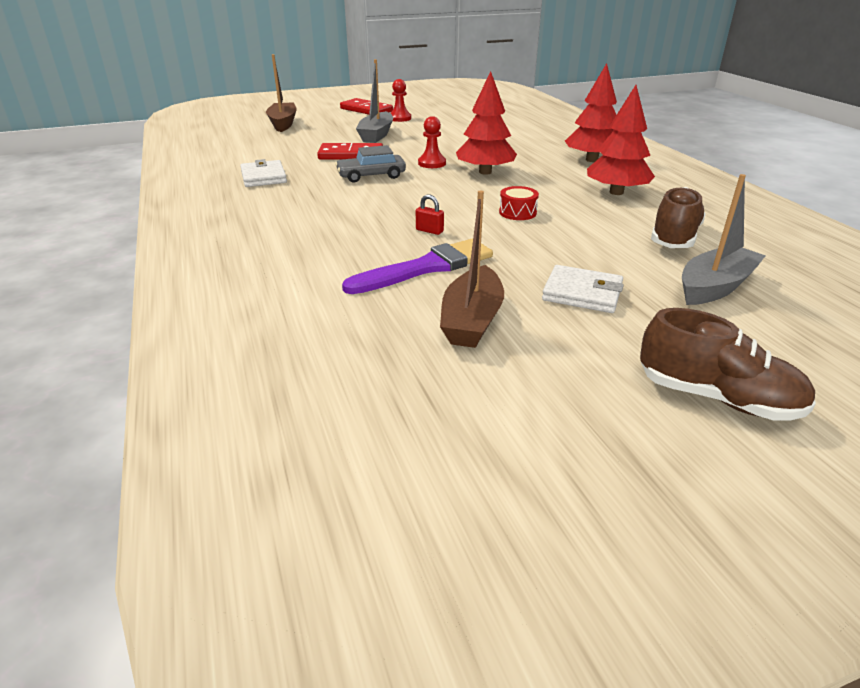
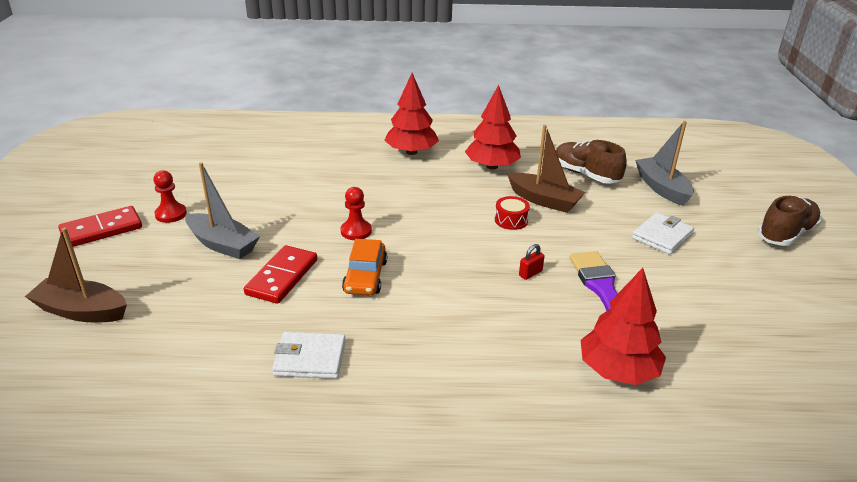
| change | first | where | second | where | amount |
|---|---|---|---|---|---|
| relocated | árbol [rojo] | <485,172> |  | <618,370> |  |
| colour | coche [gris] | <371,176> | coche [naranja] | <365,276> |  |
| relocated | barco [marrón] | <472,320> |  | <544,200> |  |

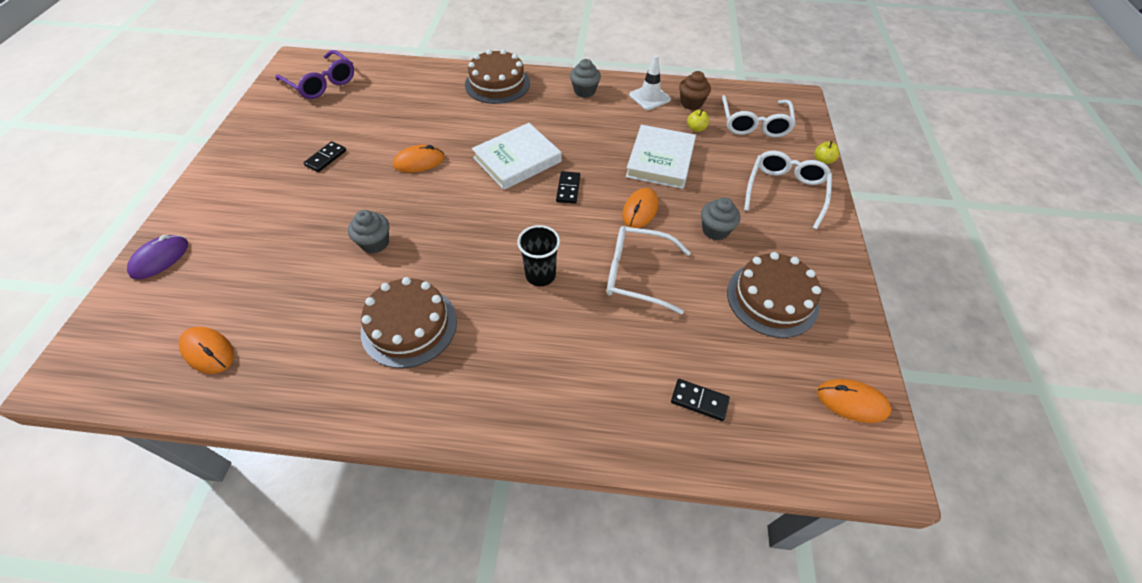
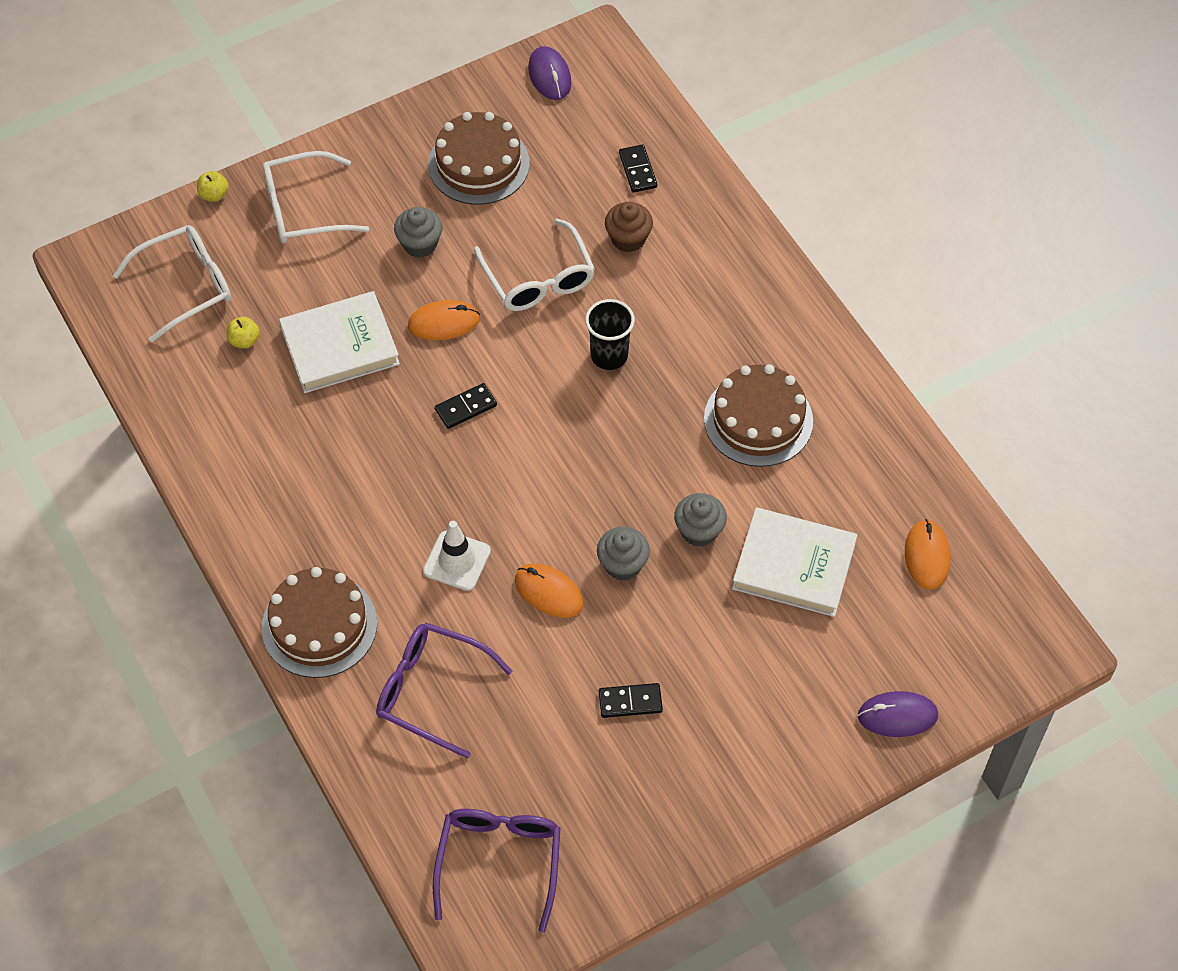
| change | first | where | second | where | amount |
|---|---|---|---|---|---|
| relocated | cono de tráfico [blanco] | <649,97> |  | <457,561> |  |
| relocated | magdalena [gris] | <584,91> |  | <622,564> |  |
| relocated | magdalena [marrón] | <691,103> |  | <628,239> |  |
| relocated | libro [blanco] | <517,160> |  | <794,566> |  |
| colour | ratón [naranja] | <852,402> | ratón [morado] | <549,76> |  |
| appeared |  |  | gafas [morado] | <431,691> |  |

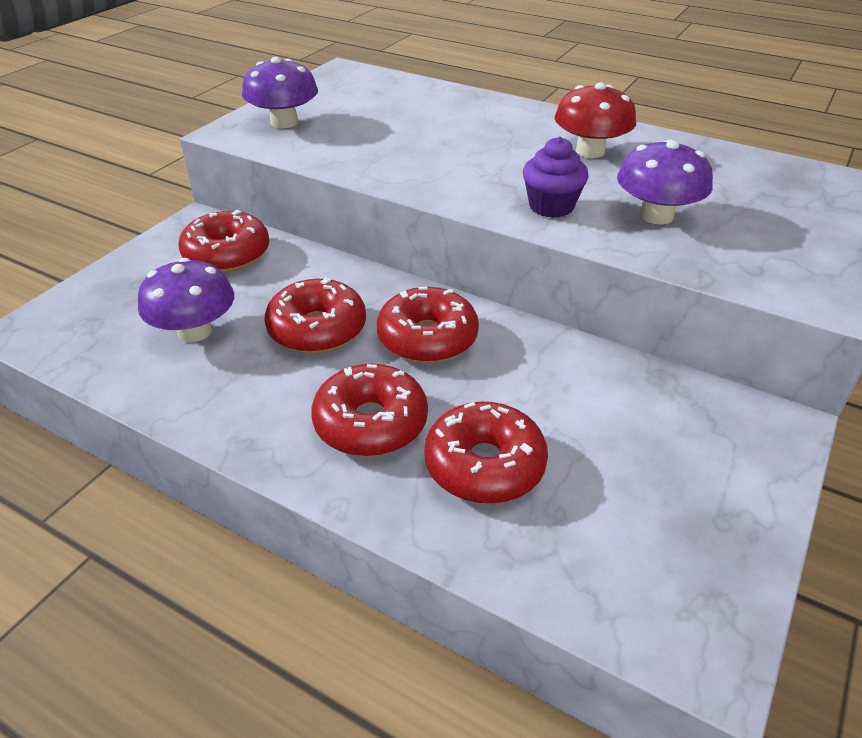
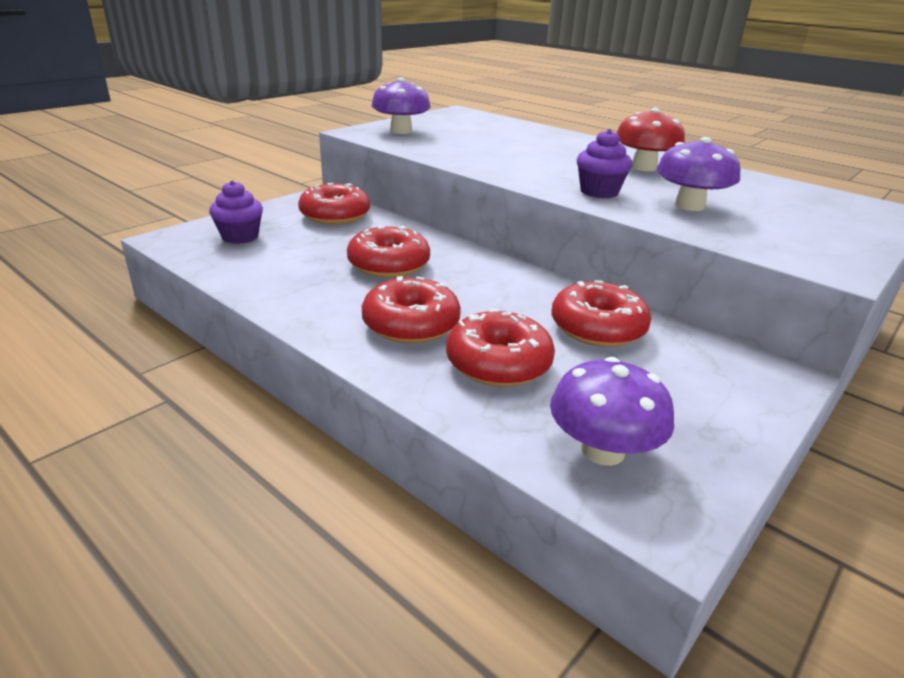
| change | first | where | second | where | amount |
|---|---|---|---|---|---|
| relocated | seta [morado] | <195,331> |  | <602,450> |  |
| relocated | rosquilla [rojo] | <427,338> |  | <597,328> |  |
| appeared |  |  | magdalena [morado] | <240,237> |  |

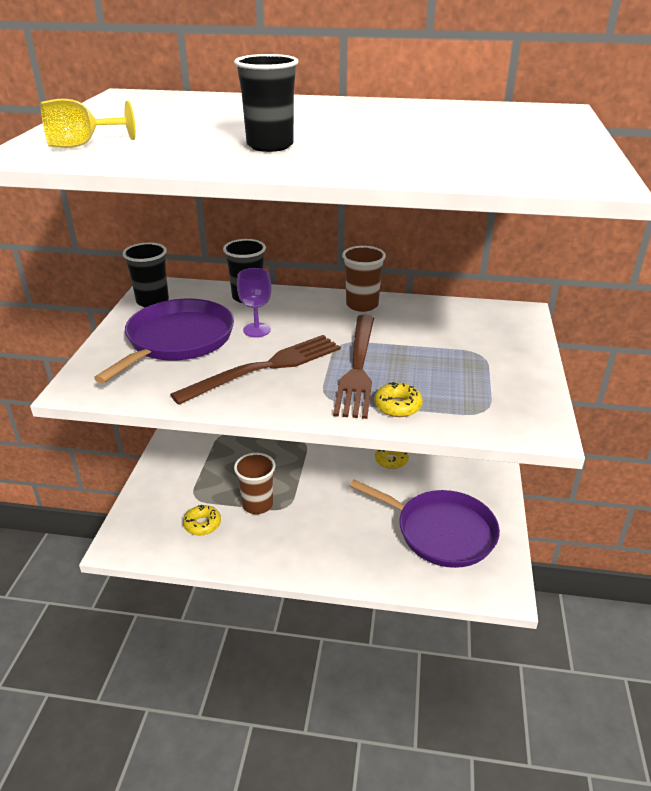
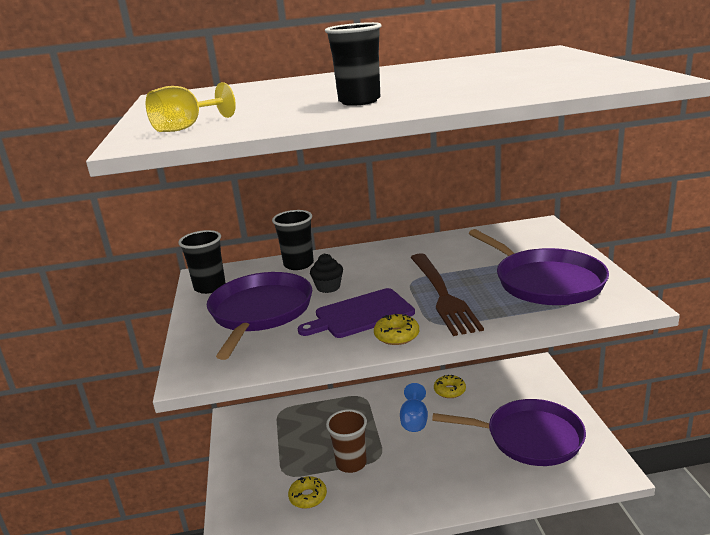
| change | first | where | second | where | amount |
|---|---|---|---|---|---|
| missing | vaso [marrón] | <362,305> |  |  |  |
| exchanged | copa [morado] | <257,330> | magdalena [negro] | <328,287> |  |
| exchanged | tenedor [marrón] | <265,368> | tabla de cortar [morado] | <361,314> |  |
| relocated | rosquilla [amarillo] | <397,406> |  | <397,335> |  |
| appeared |  |  | sartén [morado] | <545,281> |  |
| appeared |  |  | copa [azul] | <414,420> |  |

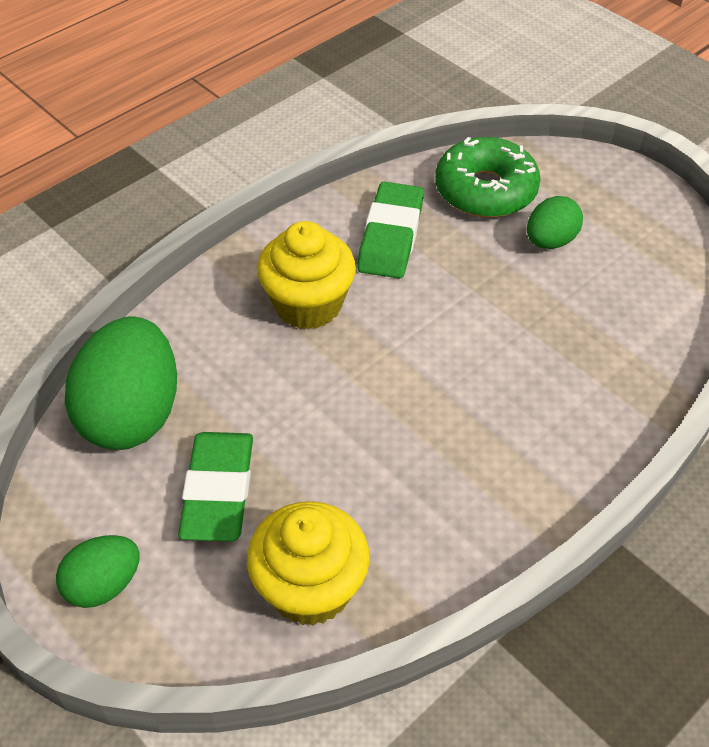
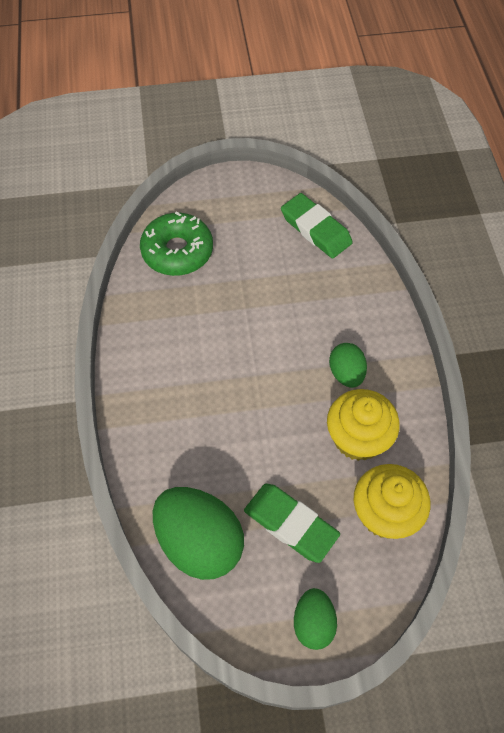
| change | first | where | second | where | amount |
|---|---|---|---|---|---|
| relocated | goma de borrar [verde] | <391,236> |  | <315,229> |  |
| relocated | huevo [verde] | <550,241> |  | <346,373> |  |
| relocated | magdalena [amarillo] | <308,304> |  | <358,438> |  |

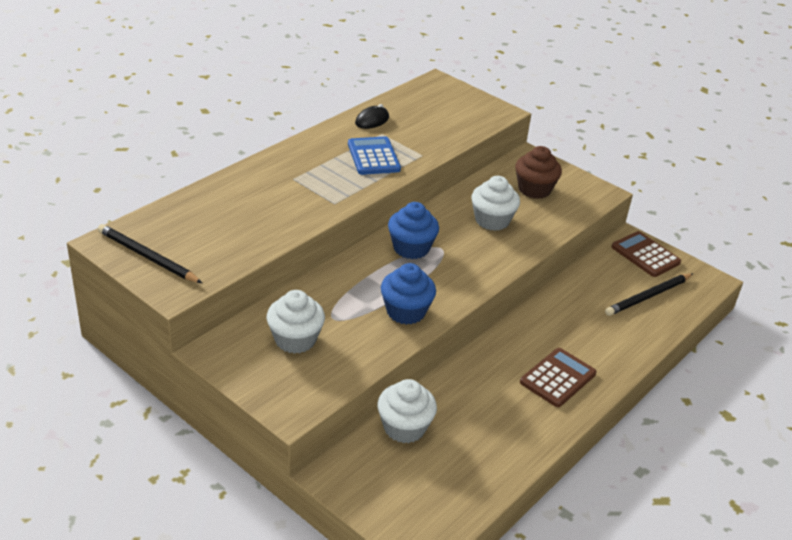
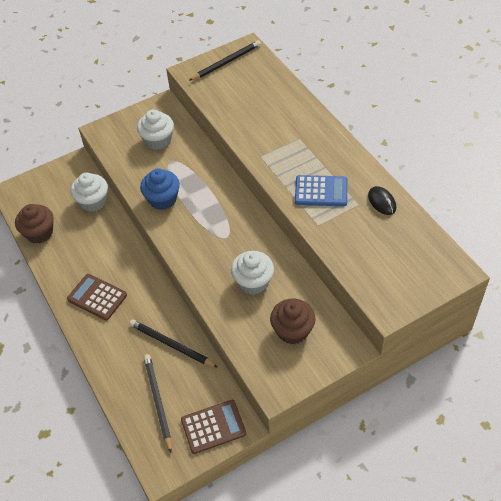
| change | first | where | second | where | amount |
|---|---|---|---|---|---|
| missing | magdalena [azul] | <411,248> |  |  |  |
| spun | calculadora [marrón] | <557,378> |  | <97,297> | 150 degrees clockwise |
| appeared |  |  | magdalena [marrón] | <39,233> |  |
| appeared |  |  | lápiz [negro] | <171,345> |  |

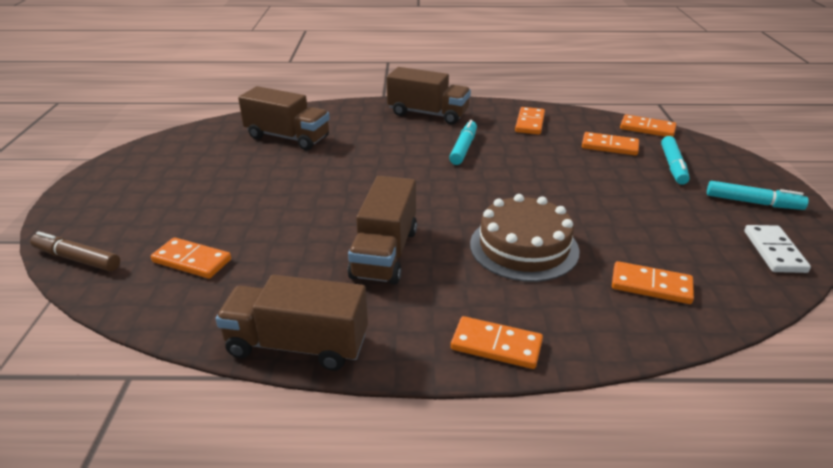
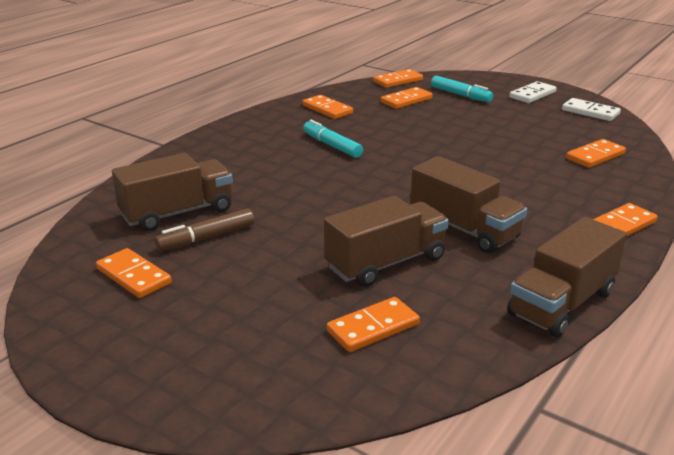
| change | first | where | second | where | amount |
|---|---|---|---|---|---|
| relocated | camión [marrón] | <428,114> |  | <386,263> |  |
| exchanged | rotulador [turquesa] | <753,203> | ficha de dominó [blanco] | <532,95> |  |
| missing | tarta [marrón] | <524,247> |  |  |  |
| relocated | rotulador [marrón] | <77,259> |  | <206,238> |  |
| appeared |  |  | ficha de dominó [naranja] | <134,276> |  |

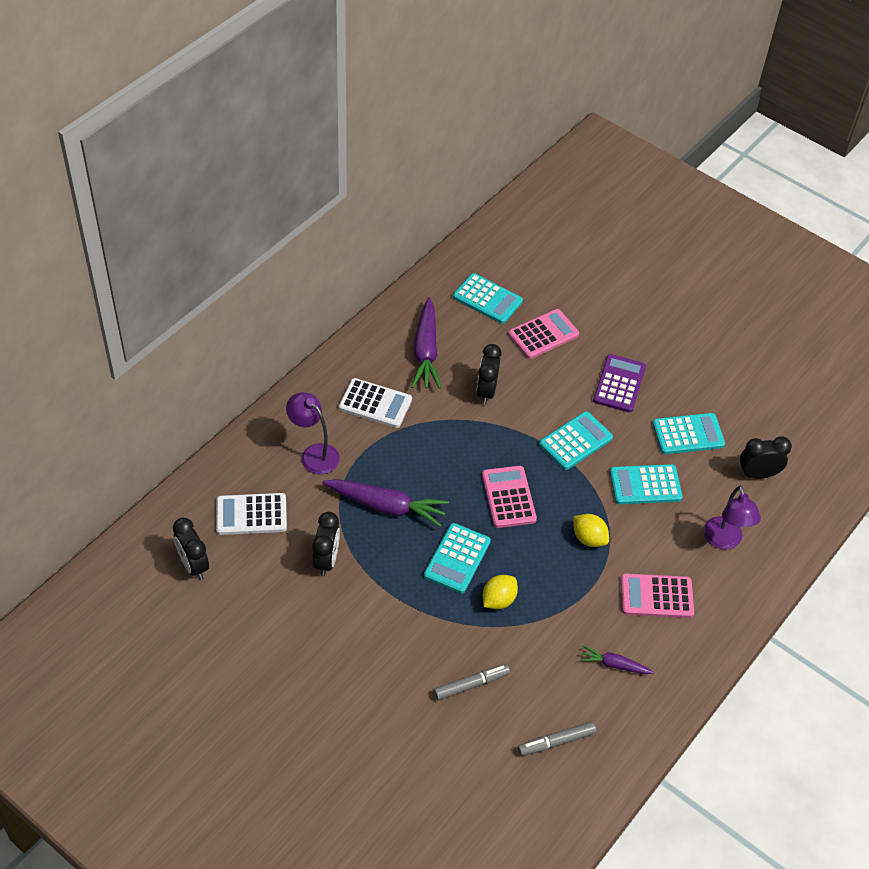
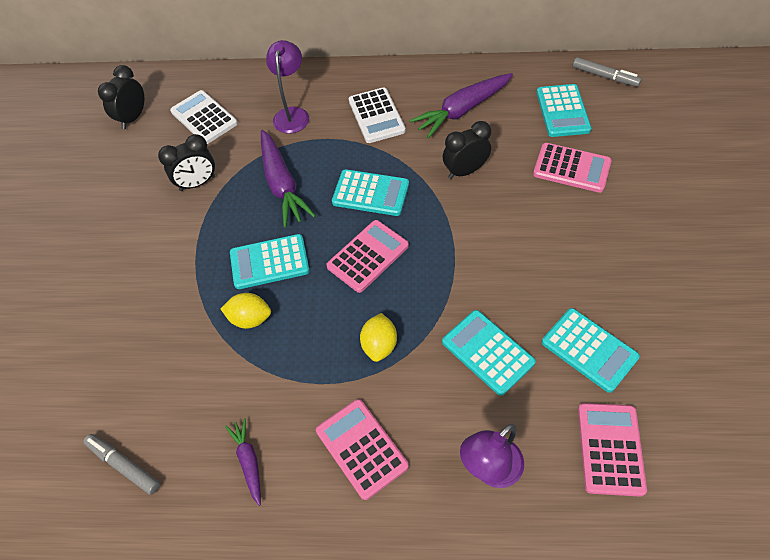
| change | first | where | second | where | amount |
|---|---|---|---|---|---|
| missing | calculadora [morado] | <619,384> |  |  |  |
| relocated | calculadora [turquesa] | <575,441> |  | <370,193> |  |
| exchanged | despertador [negro] | <757,474> | calculadora [rosa] | <610,449> |  |
| relocated | rotulador [gris] | <471,684> |  | <604,76> |  |

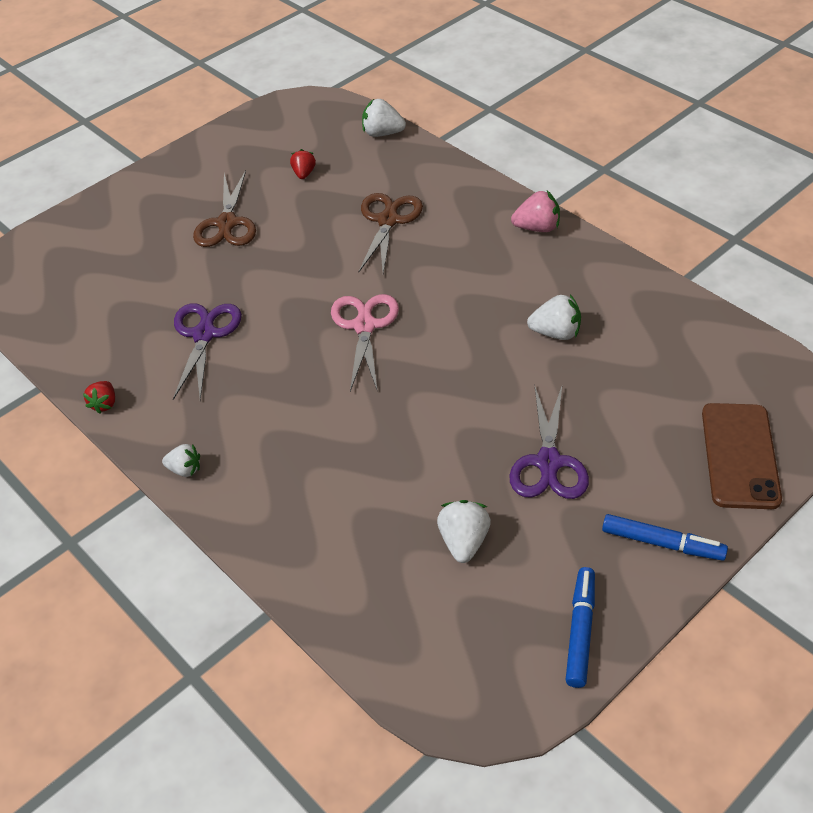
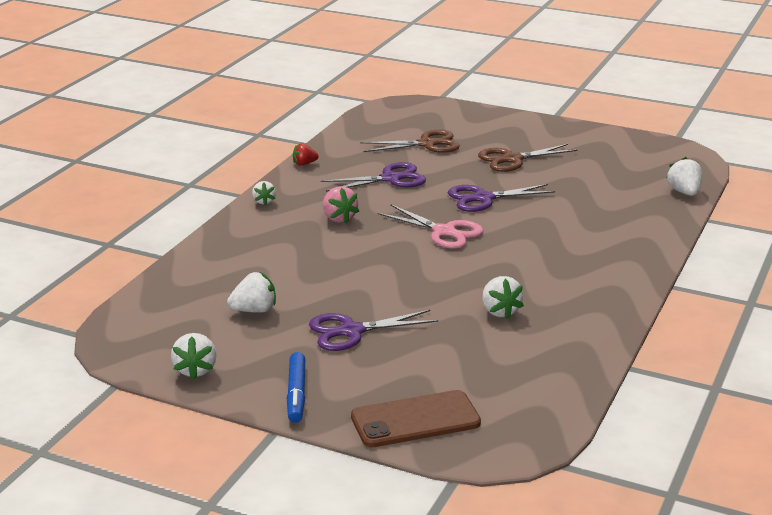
| change | first | where | second | where | amount |
|---|---|---|---|---|---|
| missing | fresa [rojo] | <304,173> |  |  |  |
| relocated | fresa [rosa] | <537,228> |  | <339,218> |  |
| relocated | tijeras [marrón] | <388,220> |  | <427,144> |  |
| spun | tijeras [rosa] | <364,326> |  | <444,232> | 60 degrees clockwise |
| exchanged | rotulador [azul] | <580,631> | fresa [blanco] | <195,370> |  |
| appeared |  |  | tijeras [morado] | <483,198> |  |

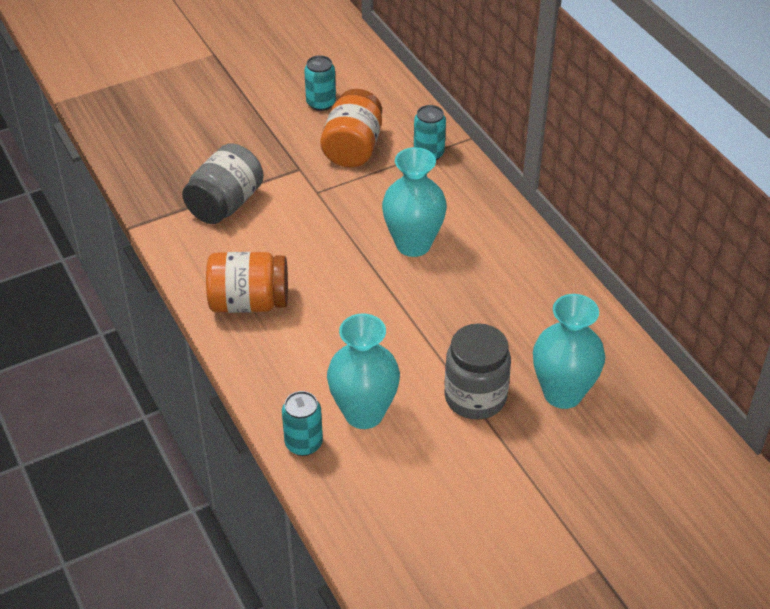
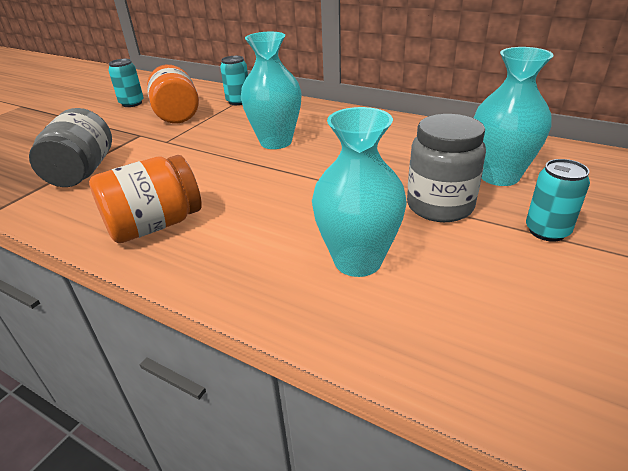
| change | first | where | second | where | amount |
|---|---|---|---|---|---|
| relocated | lata [turquesa] | <303,443> |  | <547,231> |  |

